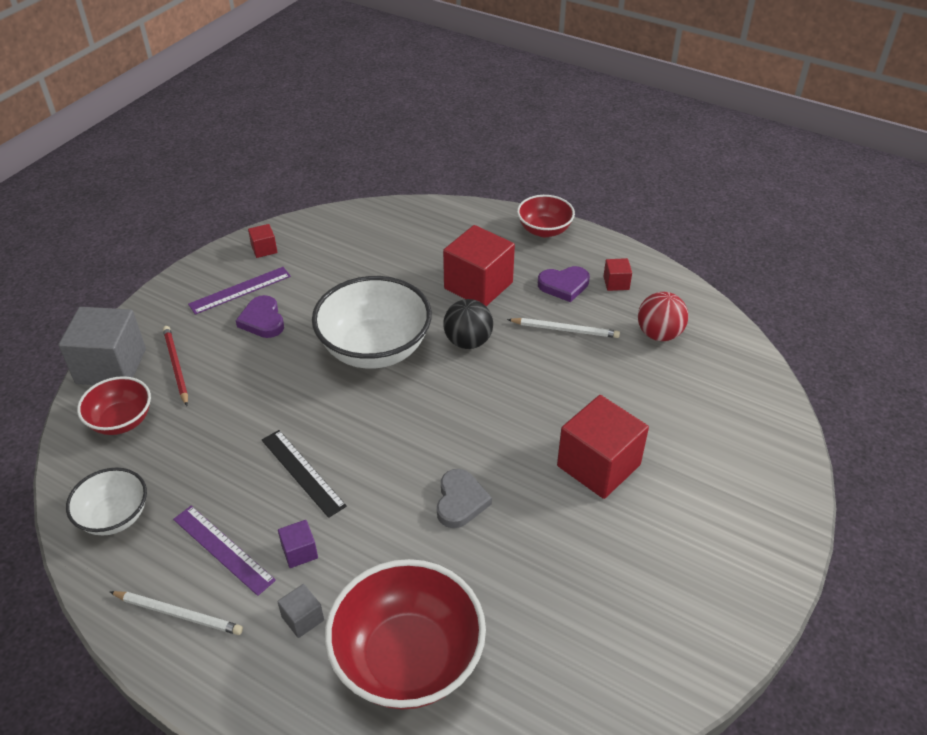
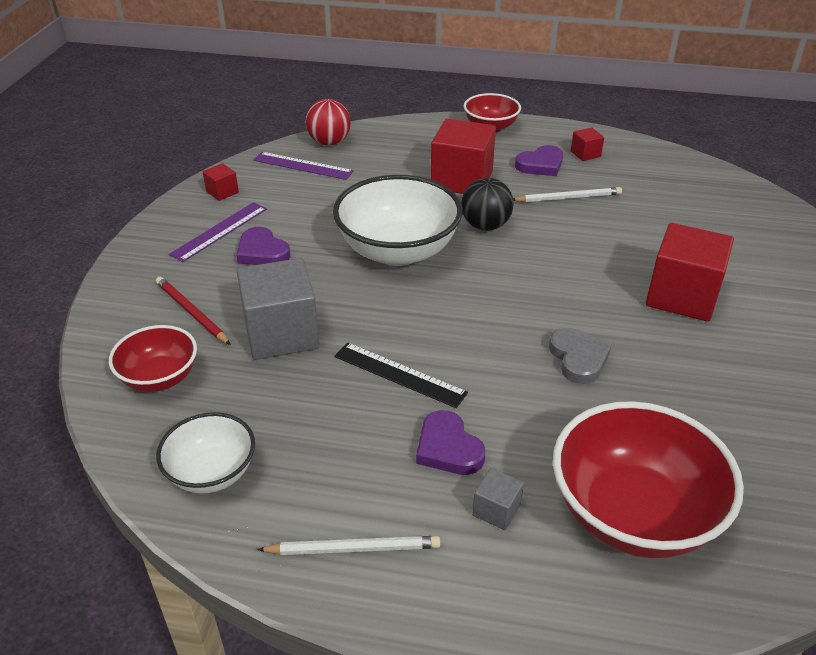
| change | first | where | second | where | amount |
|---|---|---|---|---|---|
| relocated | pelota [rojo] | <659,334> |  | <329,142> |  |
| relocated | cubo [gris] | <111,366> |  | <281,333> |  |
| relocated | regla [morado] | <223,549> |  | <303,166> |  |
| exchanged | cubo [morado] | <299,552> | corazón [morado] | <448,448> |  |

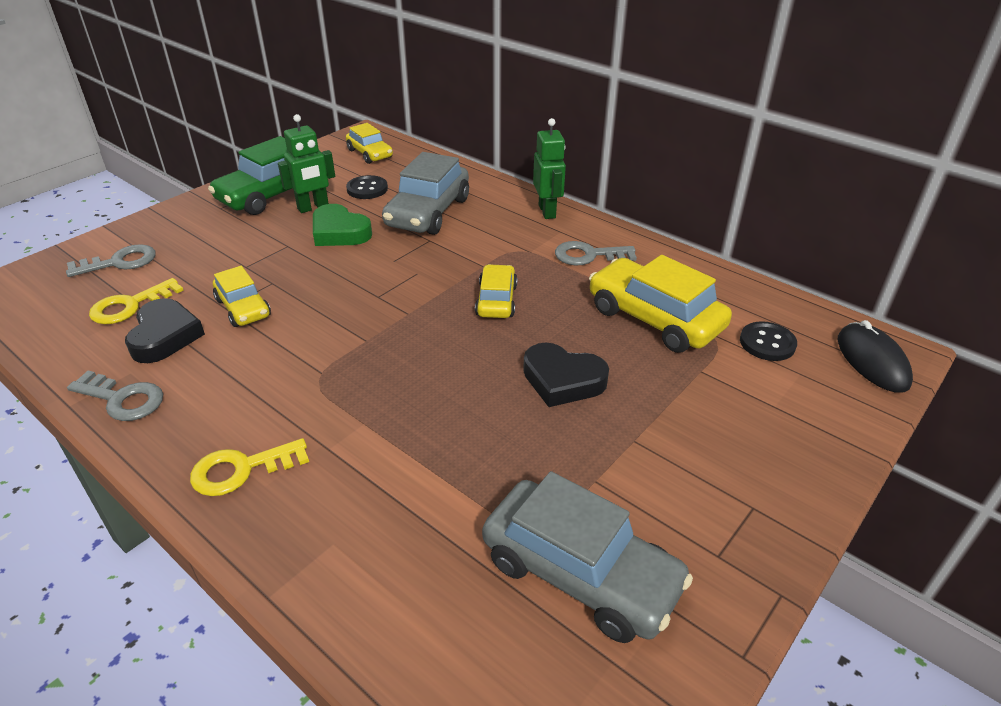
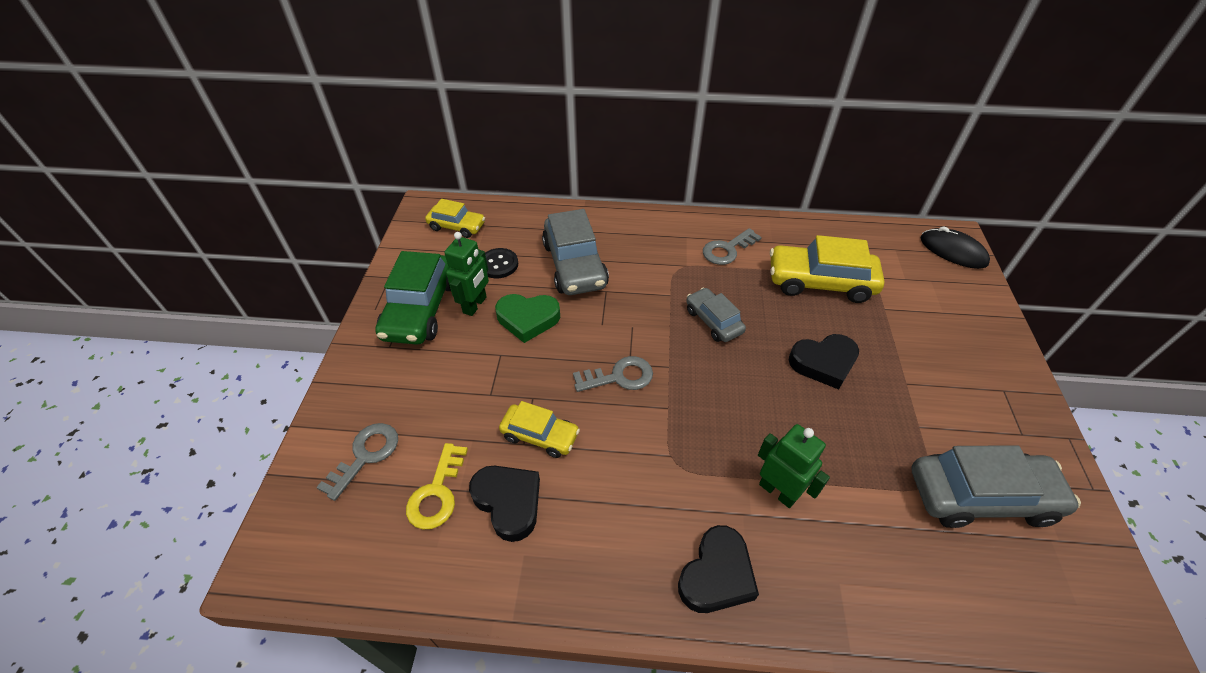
| change | first | where | second | where | amount |
|---|---|---|---|---|---|
| relocated | robot [verde] | <547,211> |  | <778,491> |  |
| colour | coche [amarillo] | <496,300> | coche [gris] | <713,321> |  |
| missing | botón [negro] | <767,343> |  |  |  |
| relocated | llave [gris] | <123,399> |  | <619,376> |  |
| exchanged | llave [amarillo] | <241,469> | corazón [negro] | <716,574> |  |

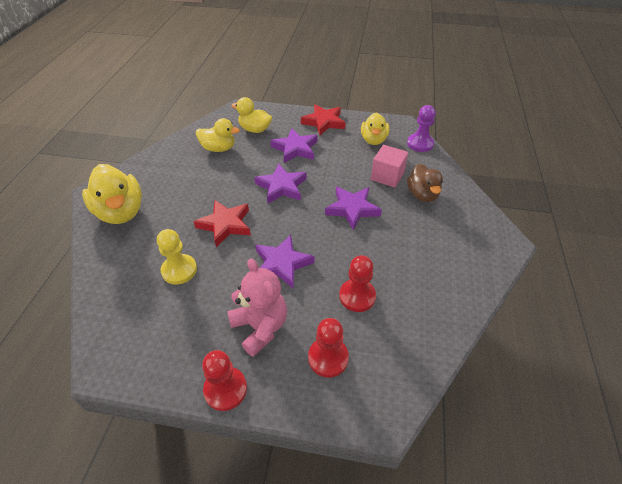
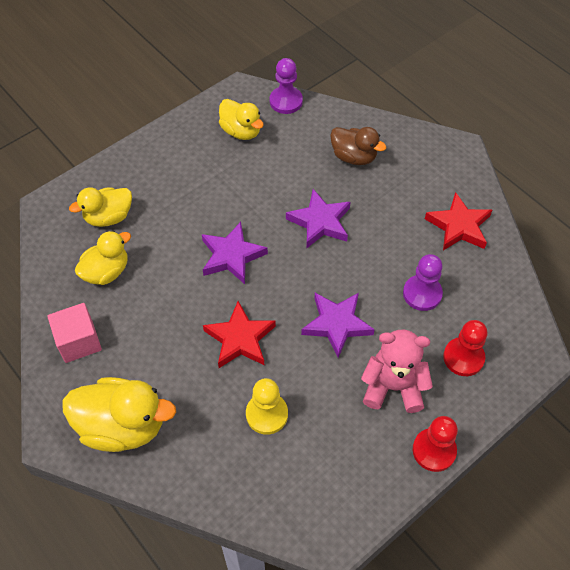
| change | first | where | second | where | amount |
|---|---|---|---|---|---|
| relocated | estrella [rojo] | <323,122> |  | <459,226> |  |
| missing | estrella [morado] | <295,149> |  |  |  |
| relocated | cubo [rosa] | <387,176> |  | <79,341> |  |
| colour | peón [rojo] | <357,296> | peón [morado] | <422,294> |  |

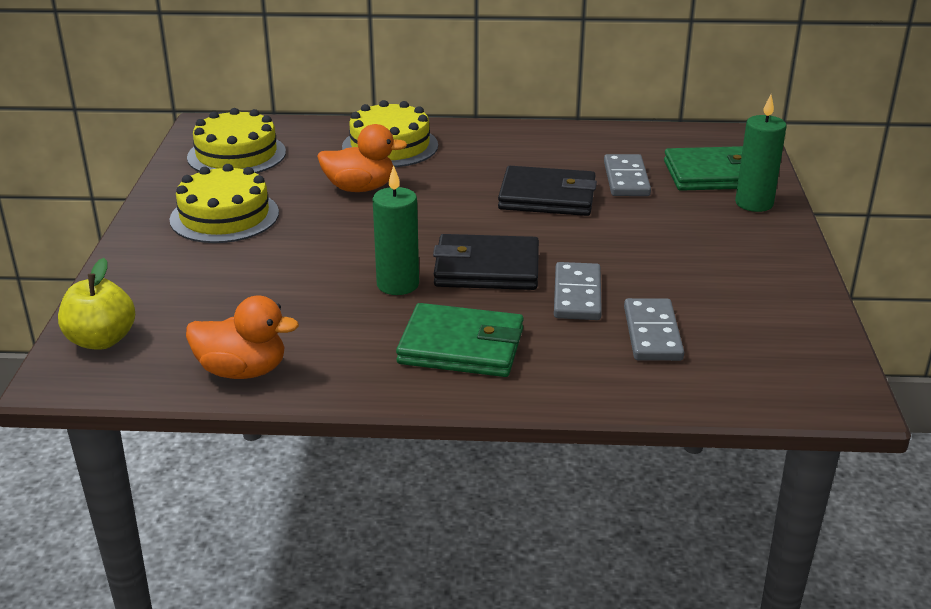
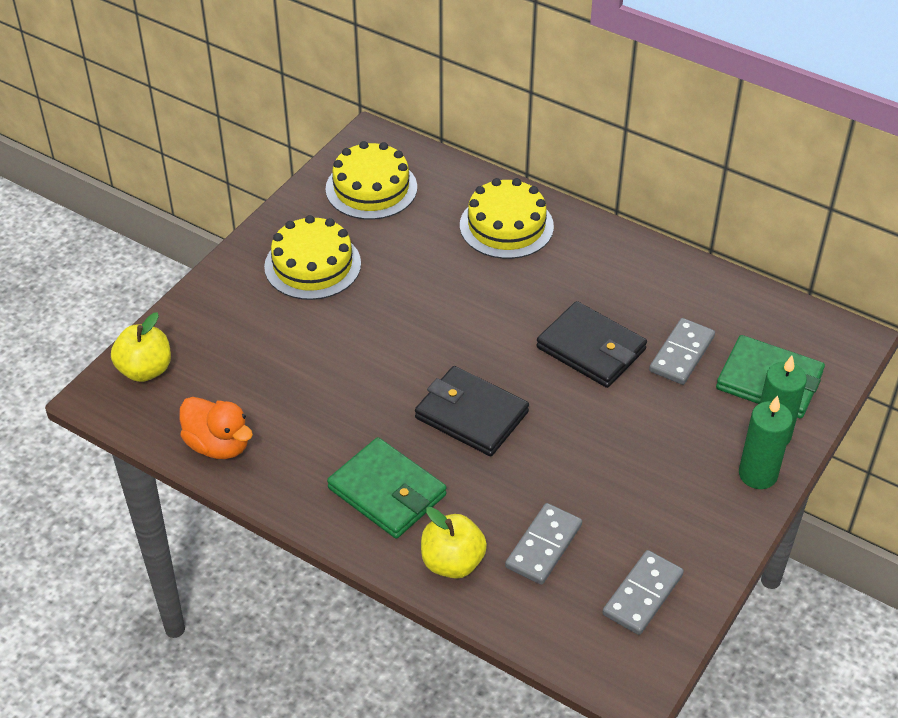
| change | first | where | second | where | amount |
|---|---|---|---|---|---|
| missing | pato [naranja] | <360,188> |  |  |  |
| relocated | vela [verde] | <398,284> |  | <758,474> |  |
| relocated | ficha de dominó [gris] | <577,295> |  | <642,594> |  |
| appeared |  |  | manzana [amarillo] | <452,562> |  |

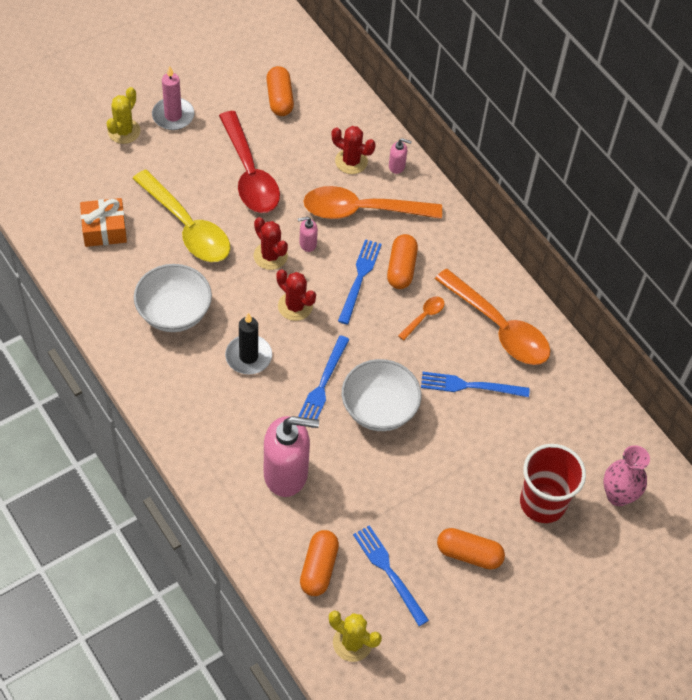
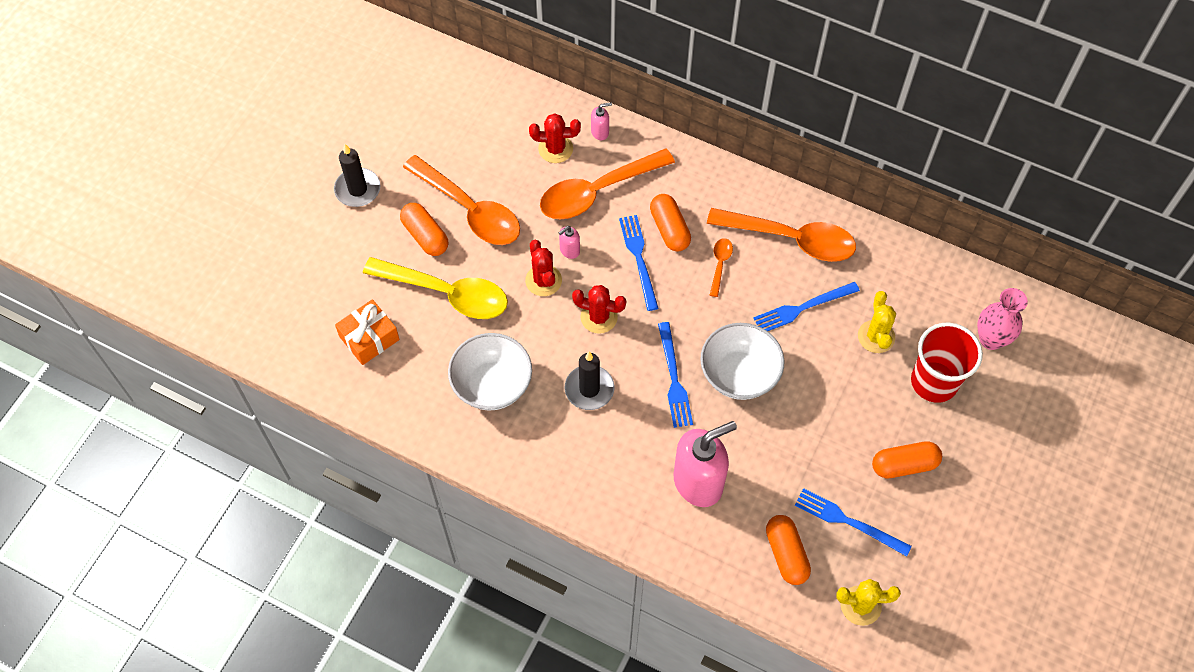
| change | first | where | second | where | amount |
|---|---|---|---|---|---|
| colour | vela [rosa] | <173,116> | vela [negro] | <357,189> |  |
| relocated | cápsula [naranja] | <279,99> |  | <425,236> |  |
| relocated | cactus [amarillo] | <124,131> |  | <876,336> |  |
| colour | cuchara [rojo] | <249,174> | cuchara [naranja] | <470,210> |  |
| spun | cactus [rojo] | <270,256> |  | <543,280> | 45 degrees clockwise |

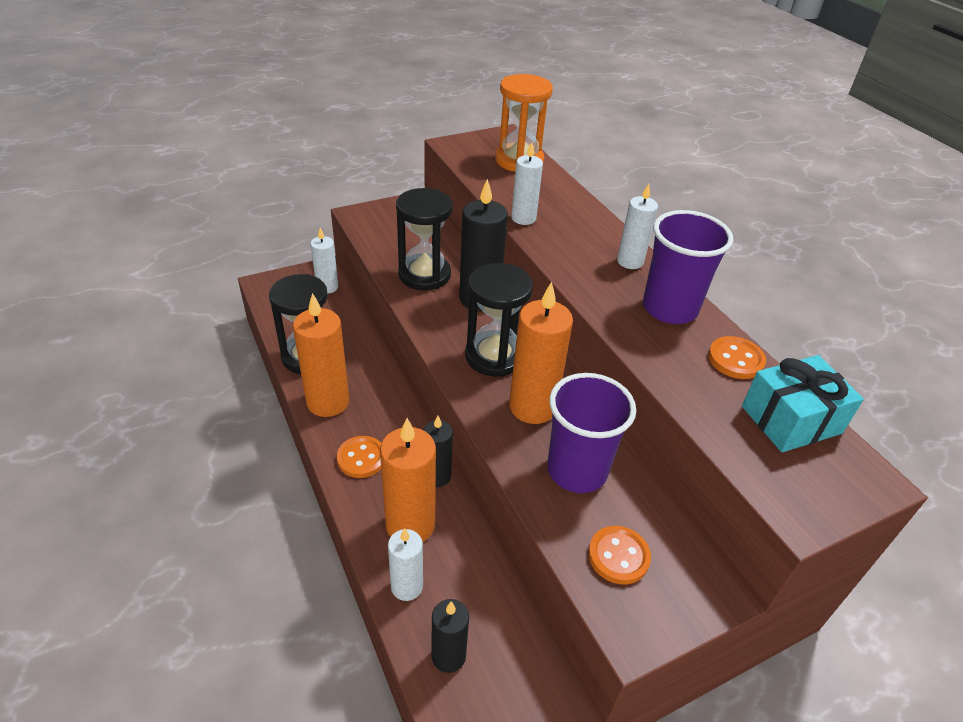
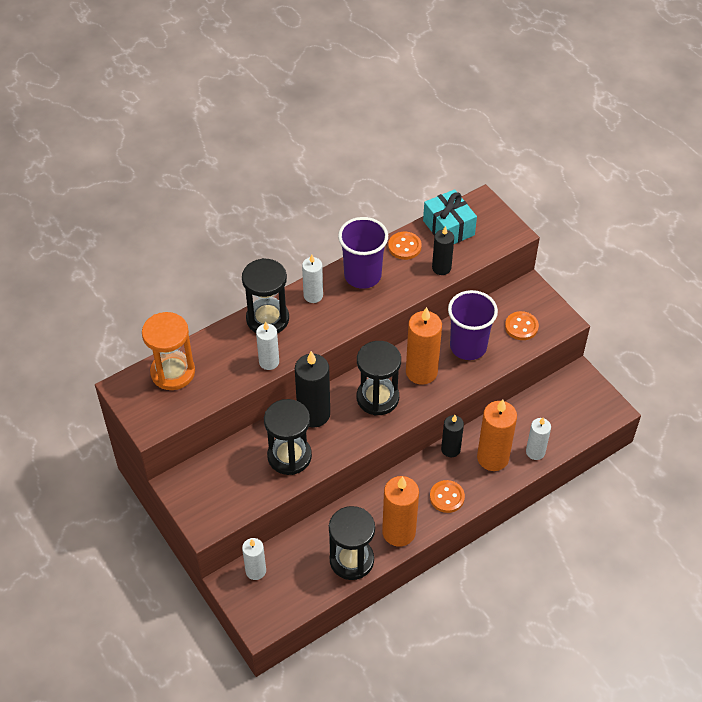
| change | first | where | second | where | amount |
|---|---|---|---|---|---|
| relocated | vela [negro] | <448,656> |  | <441,268> |  |
| appeared |  |  | reloj de arena [negro] | <267,319> |  |

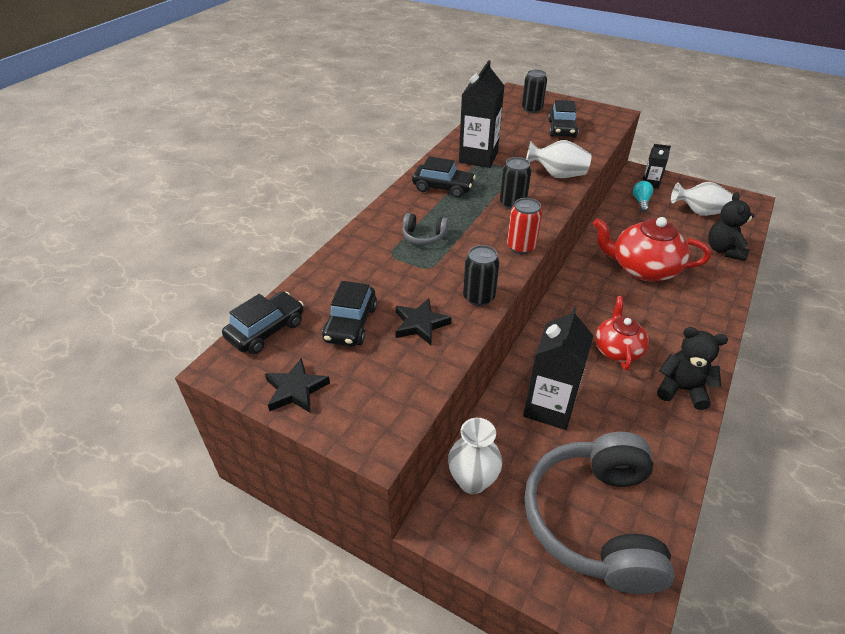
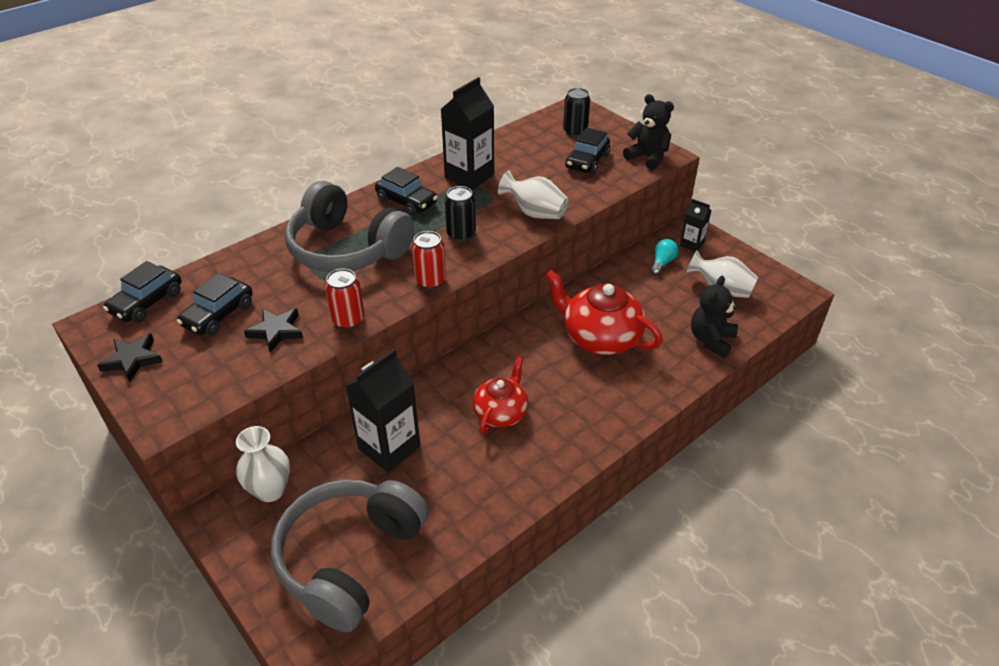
| change | first | where | second | where | amount |
|---|---|---|---|---|---|
| size | auriculares [gris] | <424,236> |  | <347,248> | x2.49 |
| colour | lata [negro] | <479,297> | lata [rojo] | <348,320> |  |
| spun | coche [negro] | <266,330> |  | <147,302> | 150 degrees clockwise |
| relocated | osito [negro] | <681,389> |  | <647,158> |  |

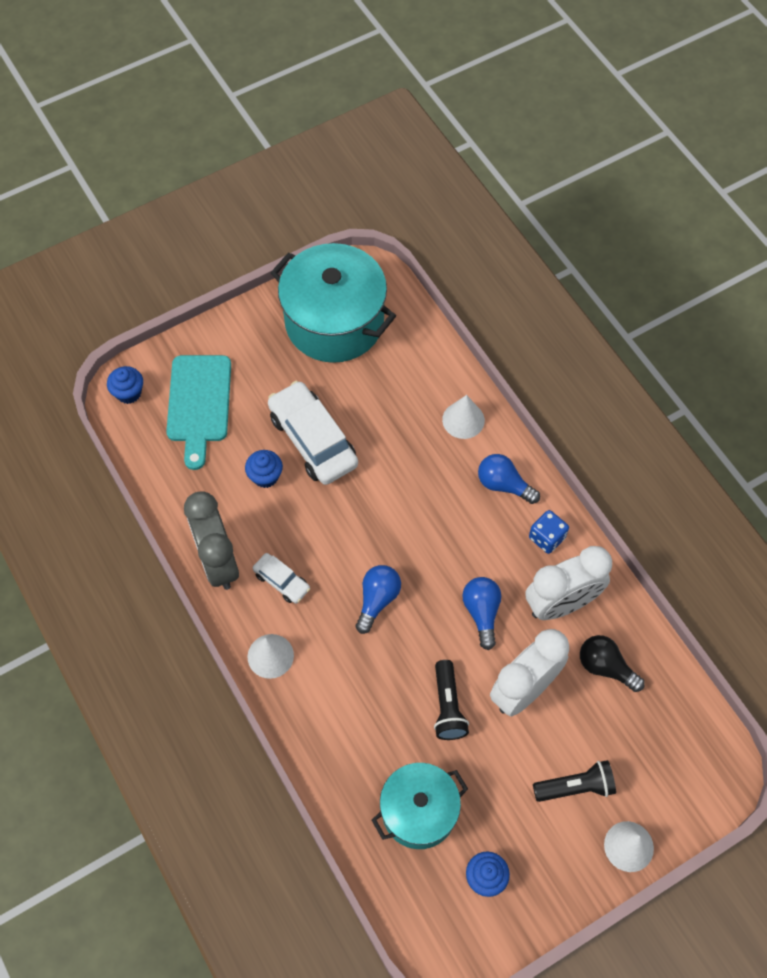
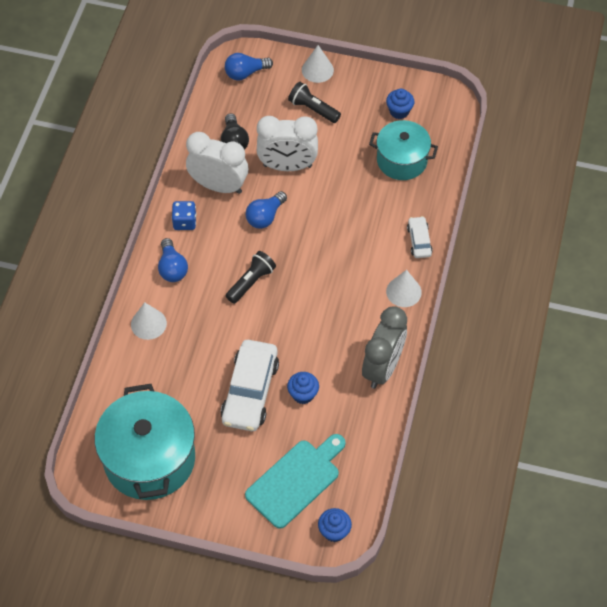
| change | first | where | second | where | amount |
|---|---|---|---|---|---|
| relocated | coche [blanco] | <282,581> |  | <419,241> |  |
| relocated | bombilla [azul] | <377,600> |  | <245,73> |  |
| relocated | lámpara de mano [negro] | <448,706> |  | <251,282> |  |

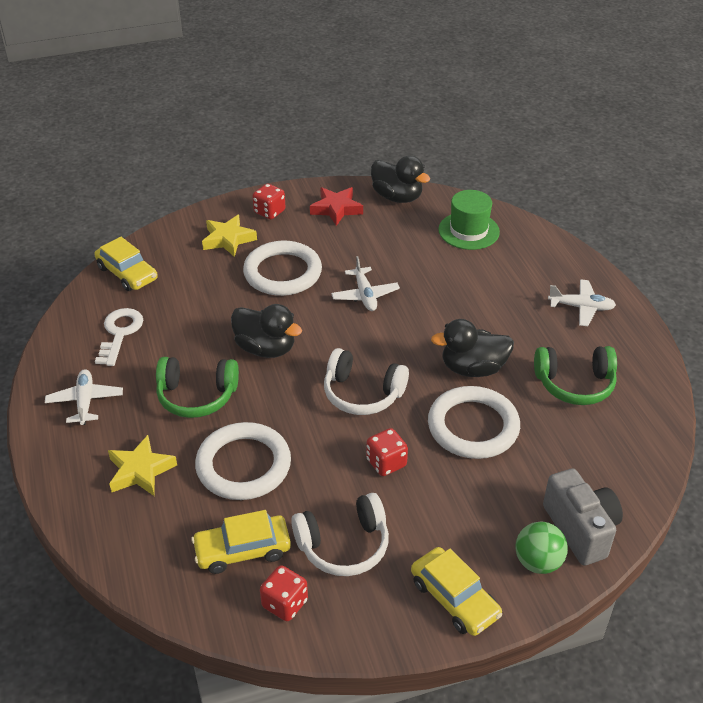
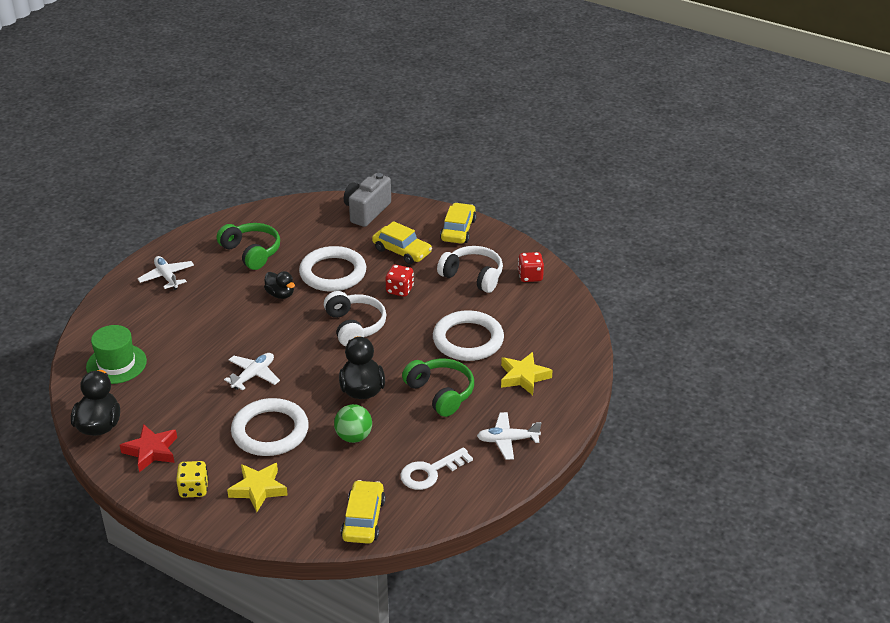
| change | first | where | second | where | amount |
|---|---|---|---|---|---|
| colour | dado [rojo] | <269,212> | dado [amarillo] | <194,489> |  |
| size | pato [negro] | <473,368> |  | <280,294> | x0.64 |
| spun | avión [blanco] | <85,402> |  | <507,440> | 45 degrees clockwise |
| relocated | coche [amarillo] | <242,550> |  | <402,251> |  |
| relocated | pelota [verde] | <538,562> |  | <353,437> |  |

